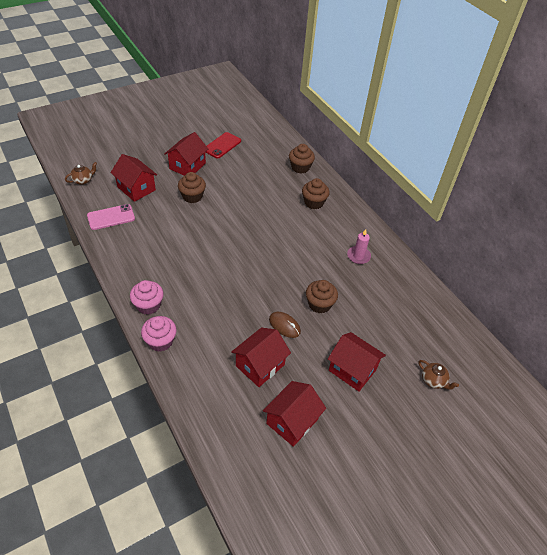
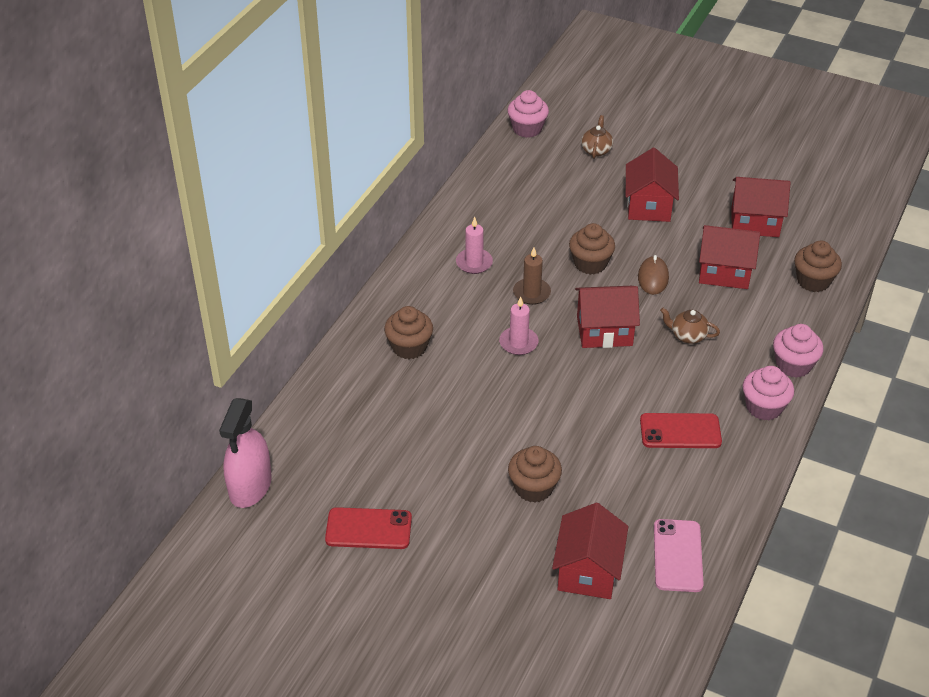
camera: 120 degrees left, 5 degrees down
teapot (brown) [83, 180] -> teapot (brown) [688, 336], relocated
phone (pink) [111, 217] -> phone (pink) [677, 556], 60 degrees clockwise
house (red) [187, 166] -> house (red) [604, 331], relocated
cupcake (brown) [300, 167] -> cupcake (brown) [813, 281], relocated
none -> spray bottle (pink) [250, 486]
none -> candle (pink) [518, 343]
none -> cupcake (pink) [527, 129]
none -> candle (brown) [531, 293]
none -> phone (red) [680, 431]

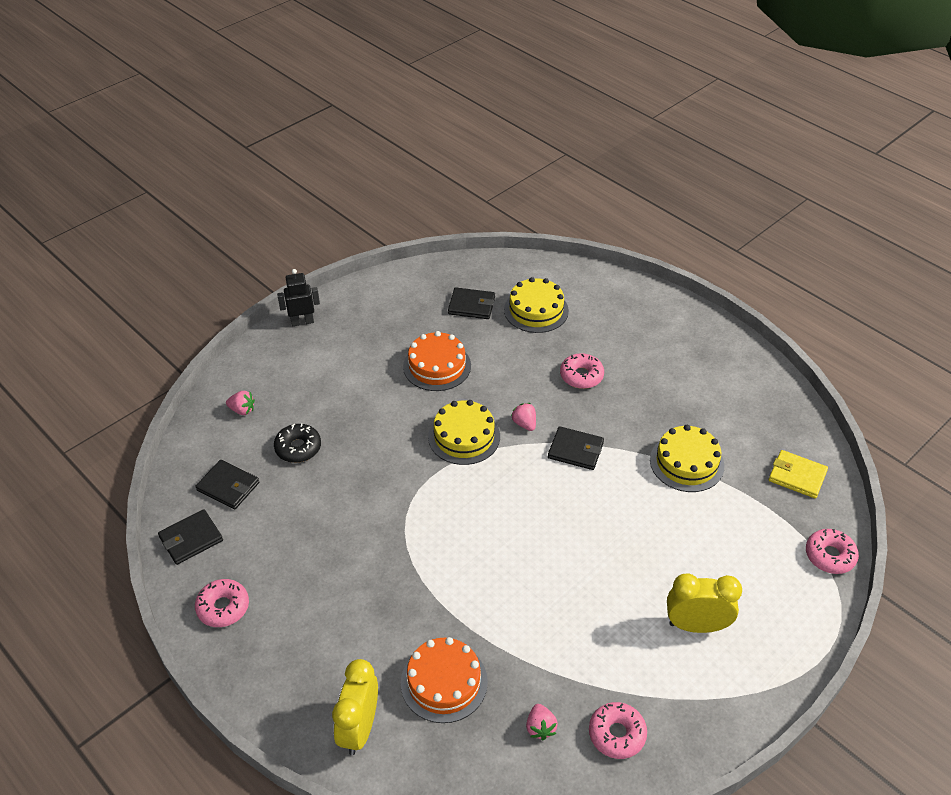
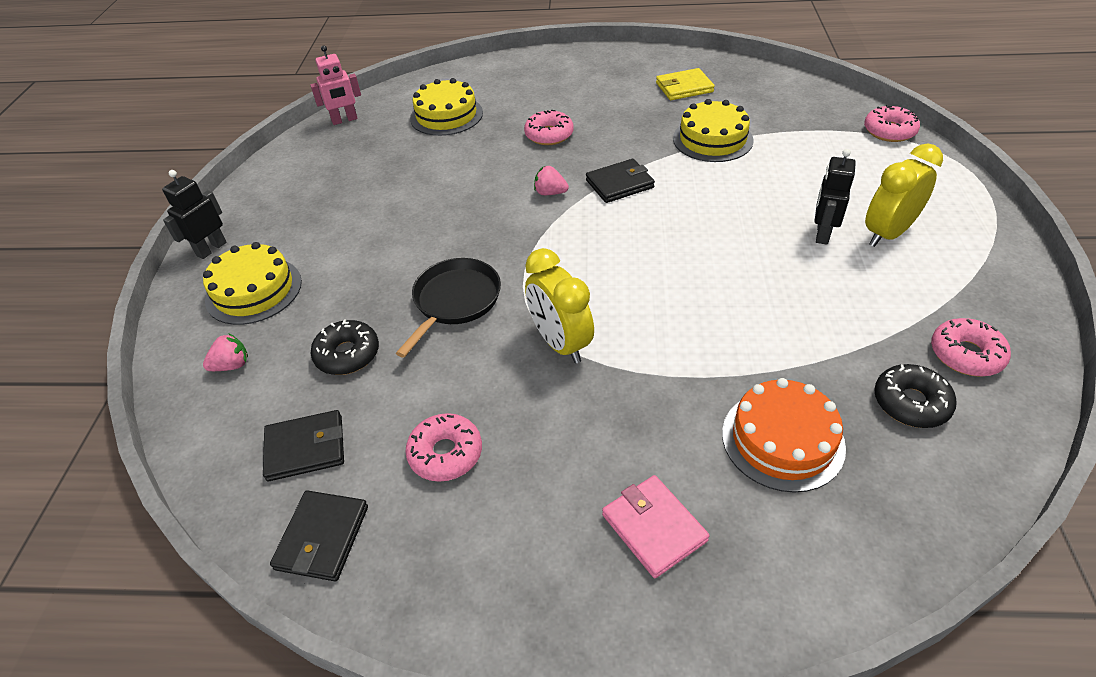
camera: 40 degrees left, 0 degrees up
donut (pink) [223, 607] -> donut (pink) [445, 453], relocated
clock (yellow) [359, 728] -> clock (yellow) [560, 343], relocated
cake (orange) [437, 366] -> none
cake (yellow) [464, 436] -> cake (yellow) [254, 290], relocated
wallet (black) [471, 305] -> none
strawberry (pink) [540, 727] -> donut (black) [911, 403]
wallet (yellow) [797, 476] -> wallet (yellow) [684, 87], relocated
none -> robot (pink) [344, 120]
none -> pan (black) [455, 301]
none -> wallet (pink) [654, 528]
none -> robot (black) [822, 234]

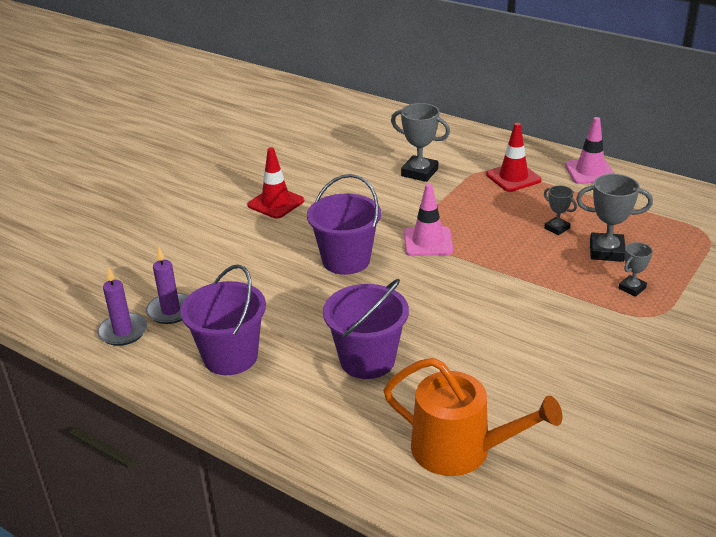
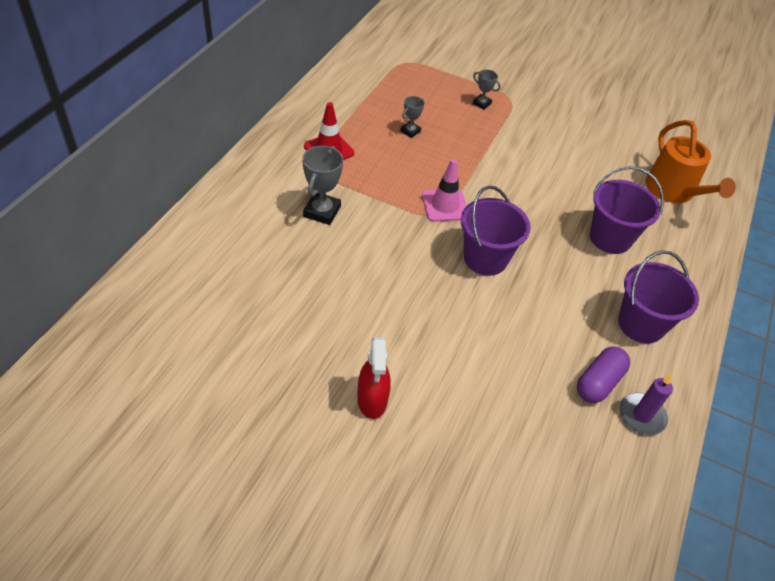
camera: 105 degrees left, 15 degrees up
candle (purple) [171, 311] -> capsule (purple) [599, 382]
traffic cone (red) [276, 203] -> none
watering can (orange) [460, 449] -> watering can (orange) [673, 191], 150 degrees clockwise
traffic cone (pink) [590, 172] -> none
trophy (grey) [606, 251] -> none
none -> spray bottle (red) [372, 399]

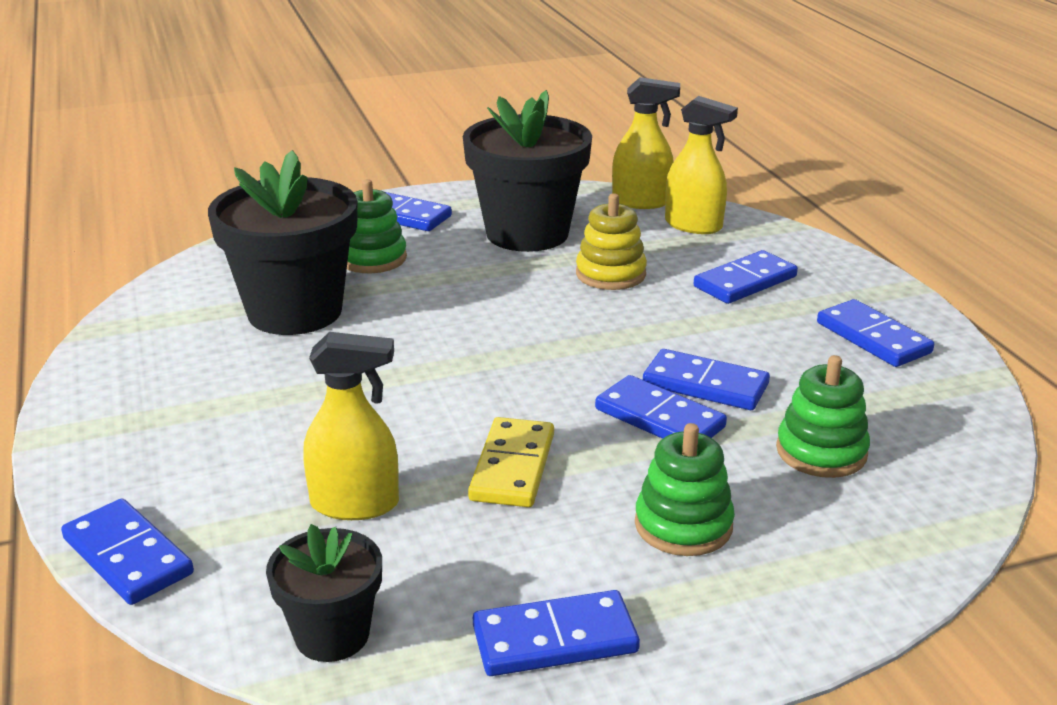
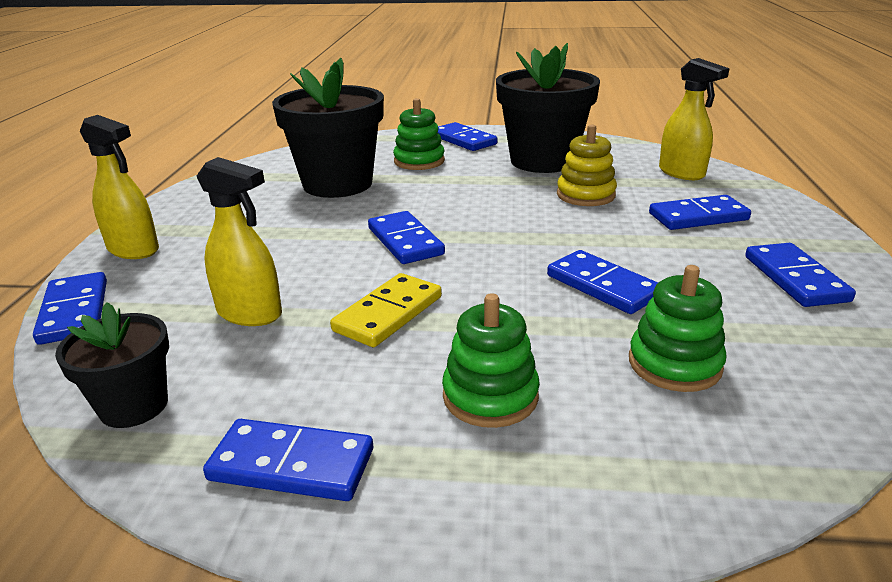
camera: 25 degrees right, 0 degrees up
domino (blue) [659, 418] -> domino (blue) [405, 241], relocated
spray bottle (yellow) [641, 202] -> spray bottle (yellow) [134, 250], relocated

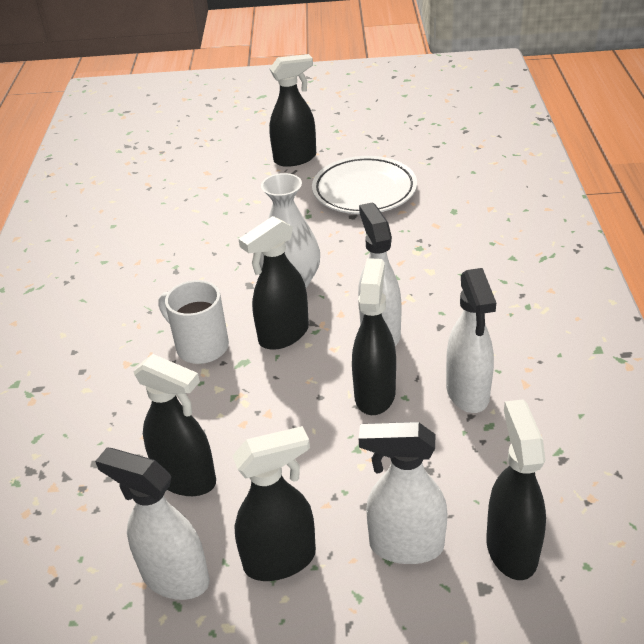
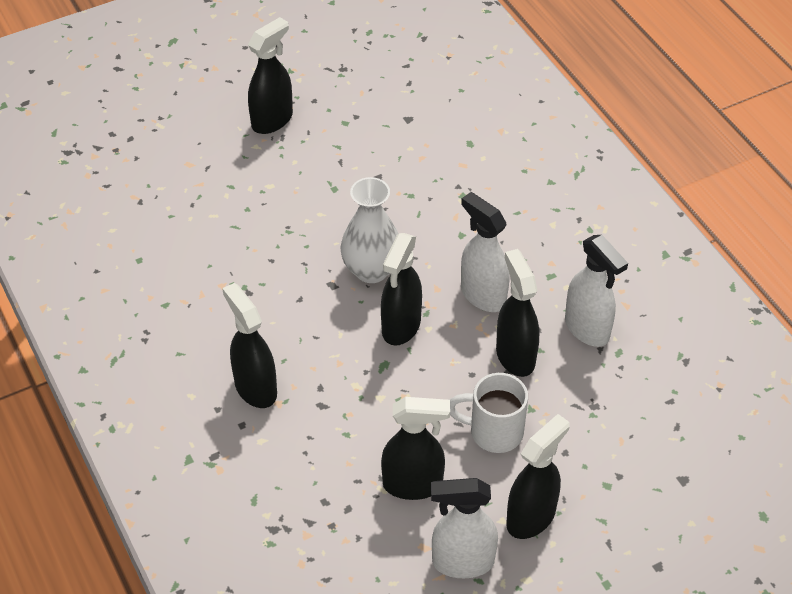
camera: 30 degrees left, 10 degrees up
mug (white) [200, 346] -> mug (white) [493, 432], relocated
plate (white) [364, 191] -> none
spray bottle (white) [405, 545] -> none
spray bottle (black) [511, 549] -> spray bottle (black) [255, 388], relocated

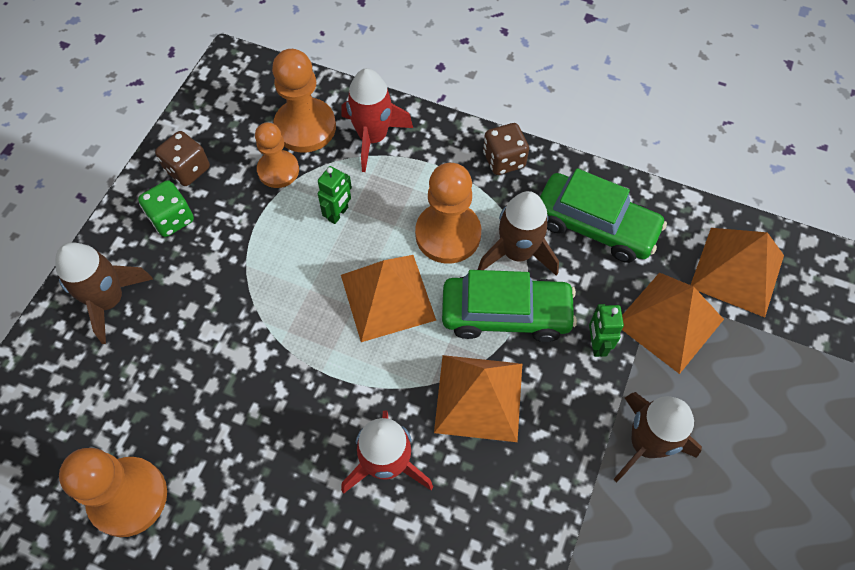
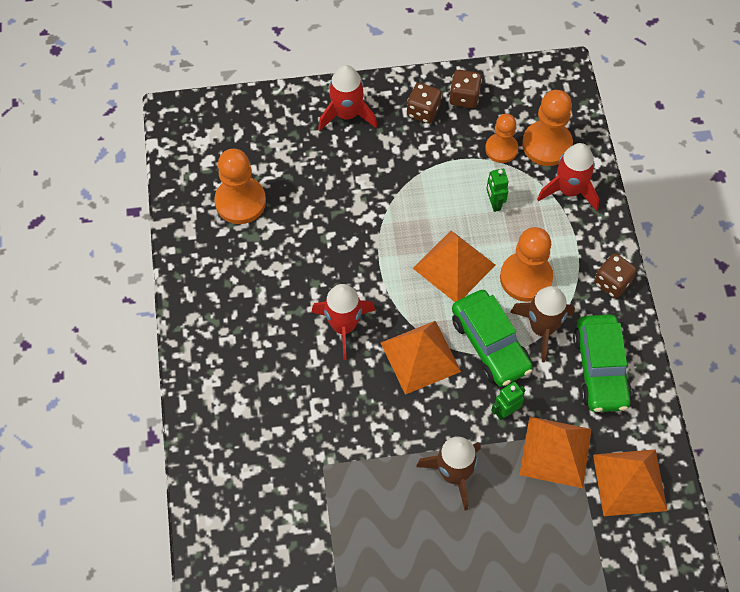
camera: 60 degrees right, 0 degrees up
rocket (brown) [109, 300] -> rocket (red) [347, 114]
dice (green) [172, 219] -> dice (brown) [423, 111]
robot (green) [338, 214] -> robot (green) [494, 203], 75 degrees clockwise

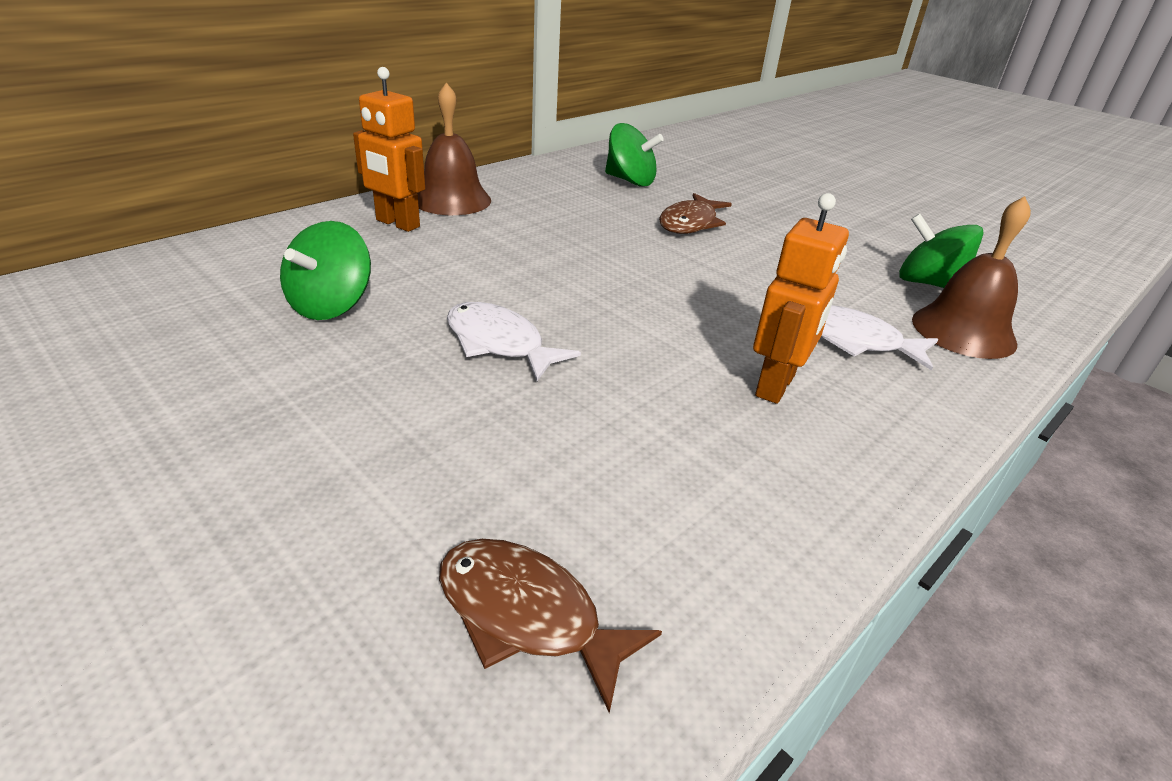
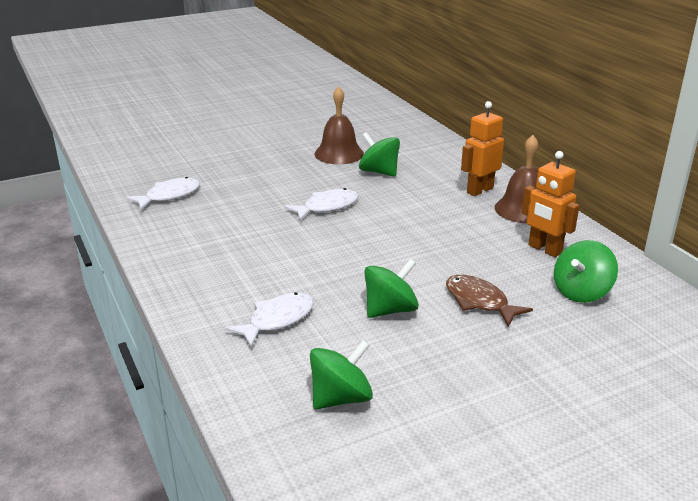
camera: 110 degrees right, 5 degrees down
fish (brown) [527, 616] -> fish (white) [169, 196]
robot (orange) [776, 386] -> robot (orange) [544, 249], relocated
bell (brown) [963, 331] -> bell (brown) [339, 153], relocated
none -> spinning top (green) [390, 310]

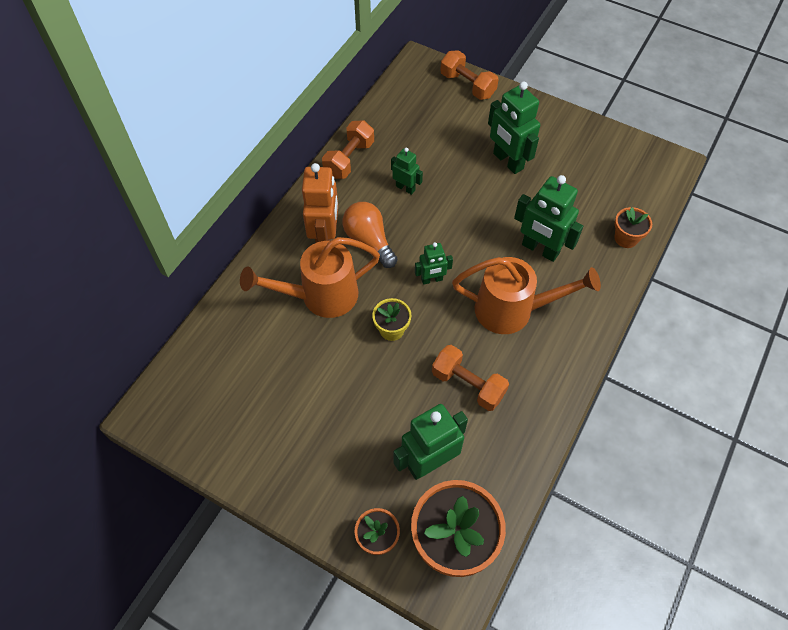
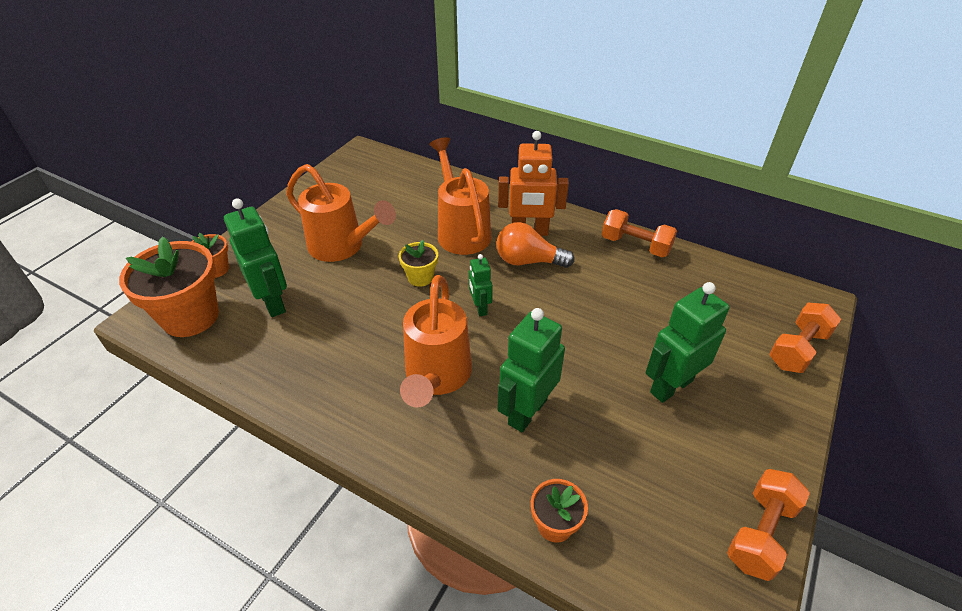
camera: 90 degrees right, 15 degrees down
light bulb (orange) [369, 241] -> light bulb (orange) [528, 261], 135 degrees counterclockwise
robot (green) [405, 188] -> none
dumbbell (orange) [468, 384] -> dumbbell (orange) [760, 533], relocated
none -> watering can (orange) [342, 247]

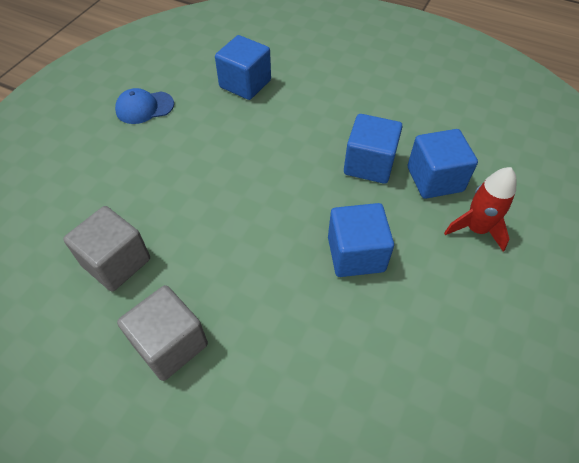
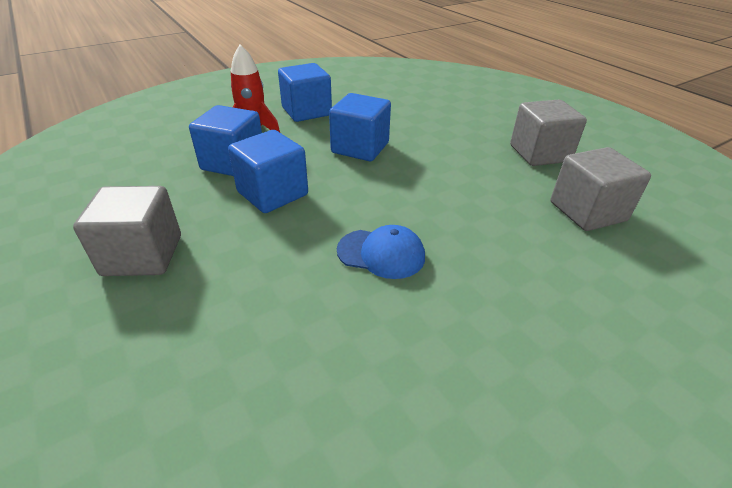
camera: 150 degrees left, 15 degrees down
cap (blue) [144, 107] -> cap (blue) [381, 253], relocated
cube (blue) [245, 84] -> cube (blue) [306, 111], relocated
none -> cube (grey) [142, 255]

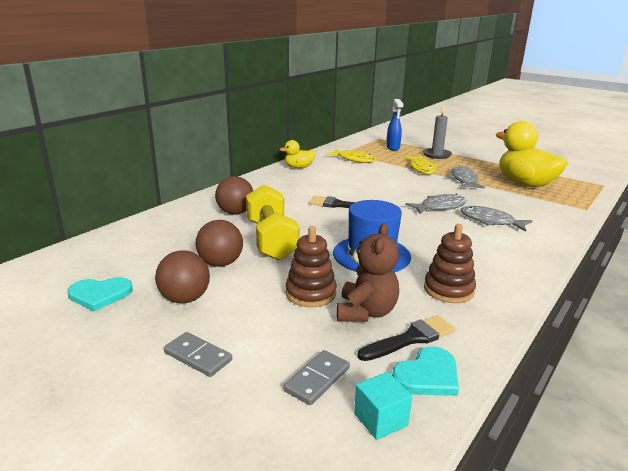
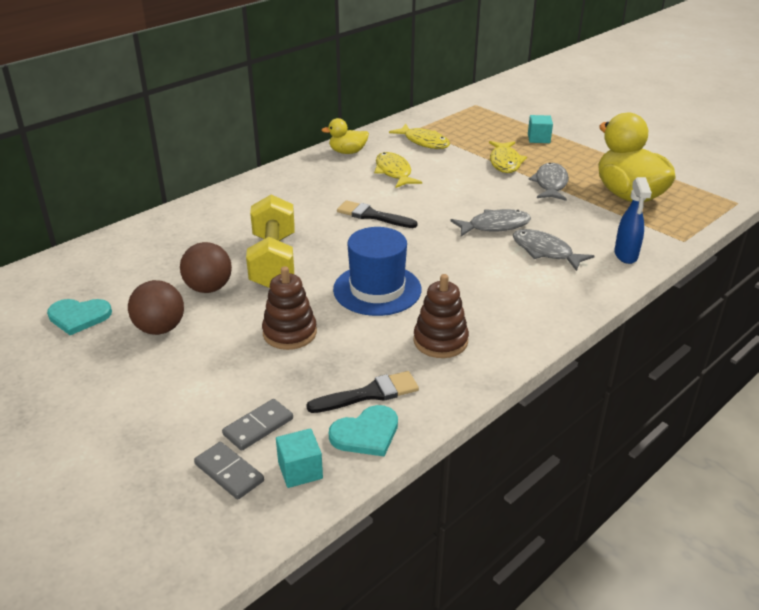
camera: 10 degrees right, 10 degrees up
domino (grey) [198, 356] -> domino (grey) [229, 473], relocated
ball (brown) [235, 213] -> none
teddy bear (brown) [366, 312] -> none
spray bottle (blue) [393, 148] -> spray bottle (blue) [626, 255], relocated
candle (grey) [436, 155] -> cube (turquoise) [538, 138]
none -> fish (yellow) [394, 172]

